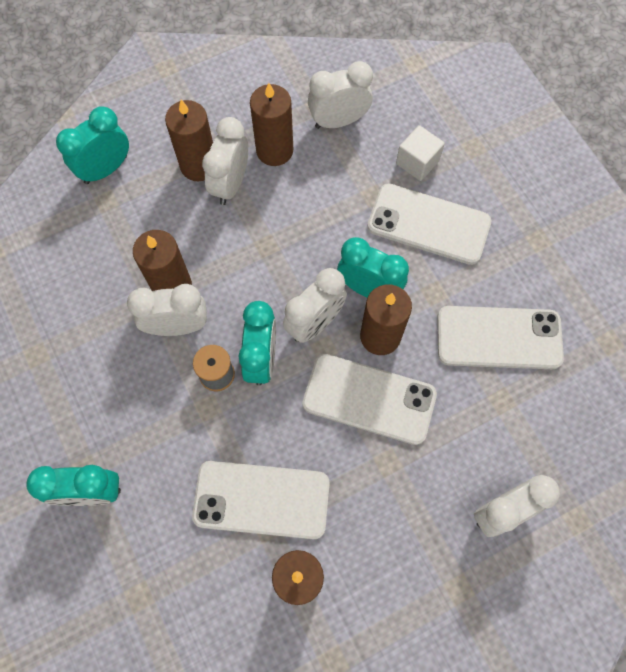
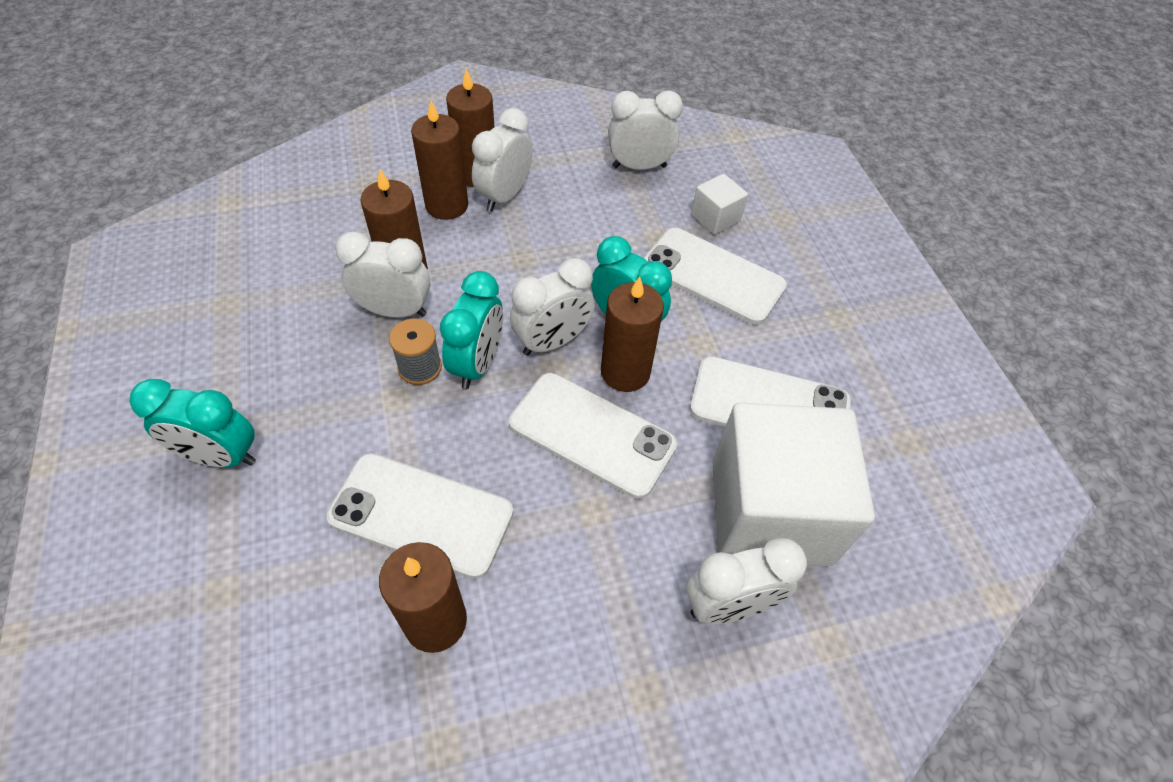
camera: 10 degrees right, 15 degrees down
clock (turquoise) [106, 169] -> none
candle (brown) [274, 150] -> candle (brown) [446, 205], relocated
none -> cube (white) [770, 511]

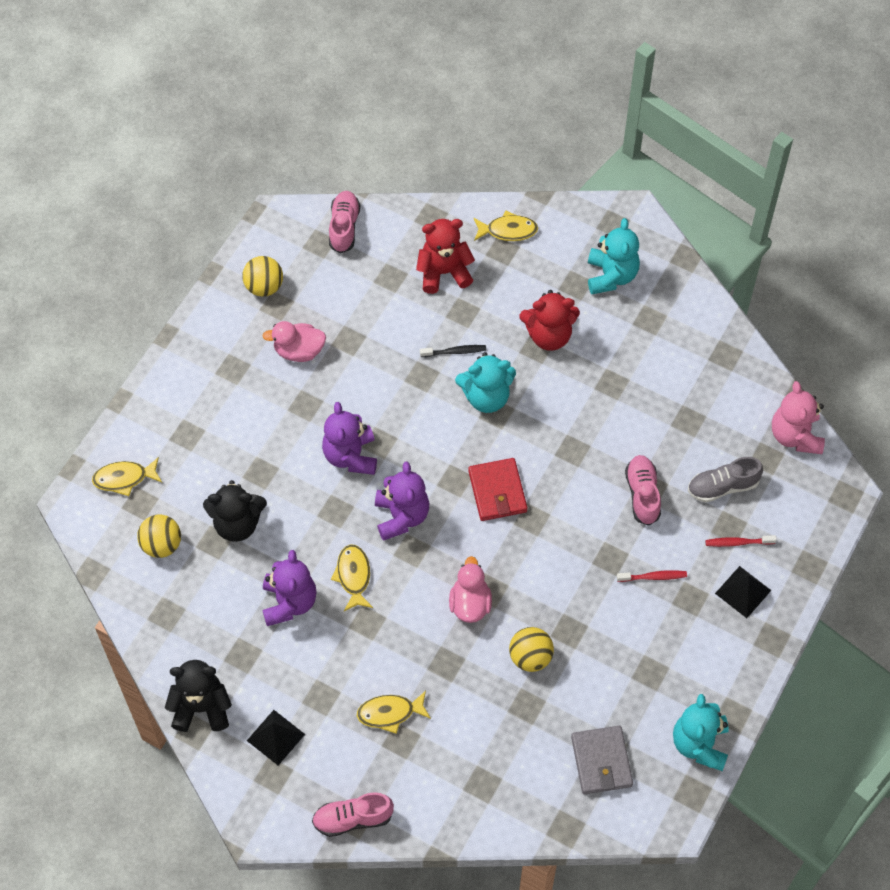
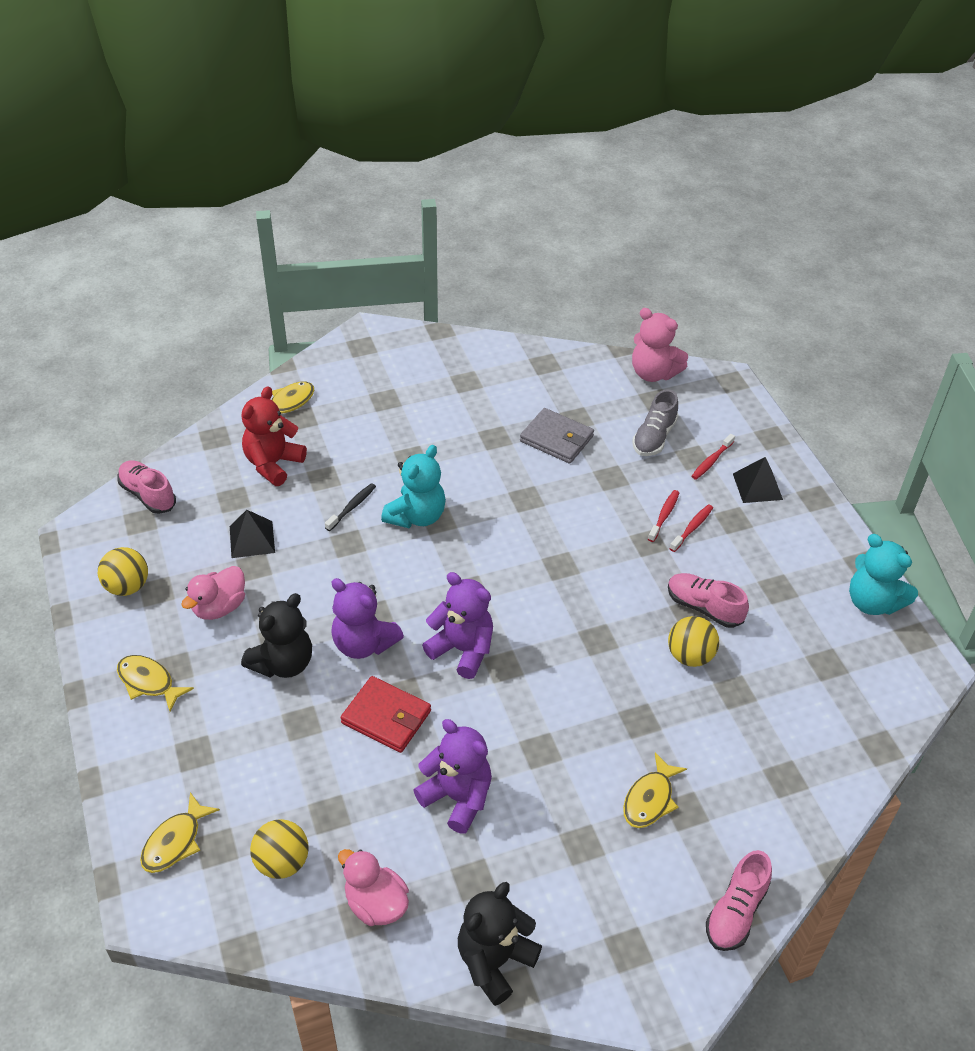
camera: 50 degrees left, 15 degrees down
teddy bear (black) [237, 523] -> teddy bear (black) [283, 663], relocated
pyramid (black) [276, 737] -> pyramid (black) [252, 539], relocated
fish (yellow) [353, 576] -> fish (yellow) [149, 682], relocated
duck (pink) [470, 603] -> duck (pink) [376, 903], relocated
wallet (red) [497, 491] -> wallet (red) [386, 717], relocated
teddy bear (red) [549, 335] -> none
wallet (grey) [601, 761] -> wallet (grey) [556, 439], relocated
teddy bear (turquoise) [611, 276] -> none
shoe (pink) [642, 494] -> shoe (pink) [704, 607], relocated
none -> toothbrush (red) [664, 515]

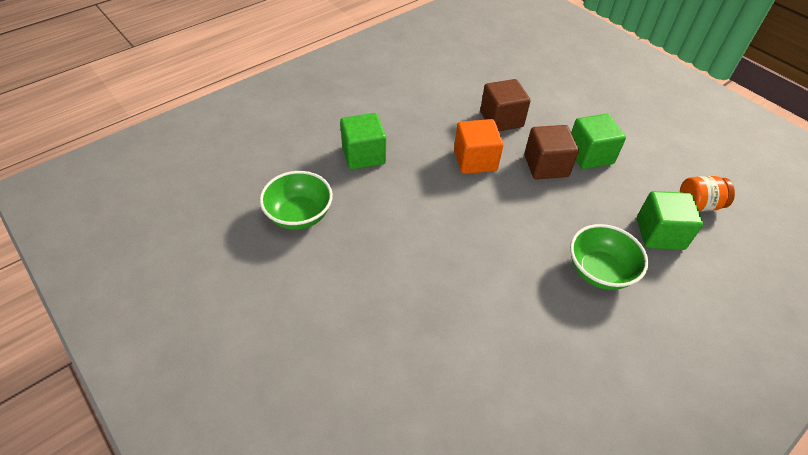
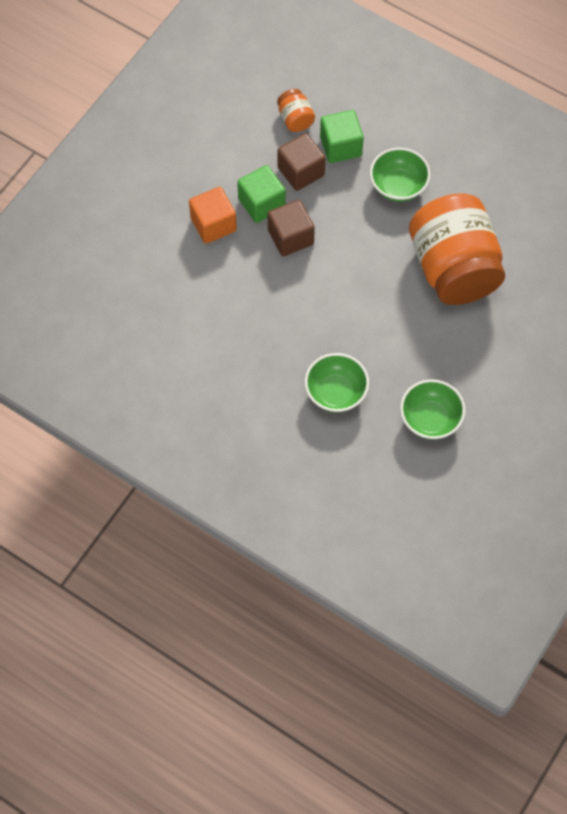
camera: 105 degrees left, 15 degrees up
cube (green) [363, 155] -> bowl (green) [336, 392]
cube (orange) [475, 160] -> cube (orange) [213, 224], relocated
cube (brown) [501, 119] -> cube (brown) [301, 171], relocated
none -> jar (orange) [453, 268]

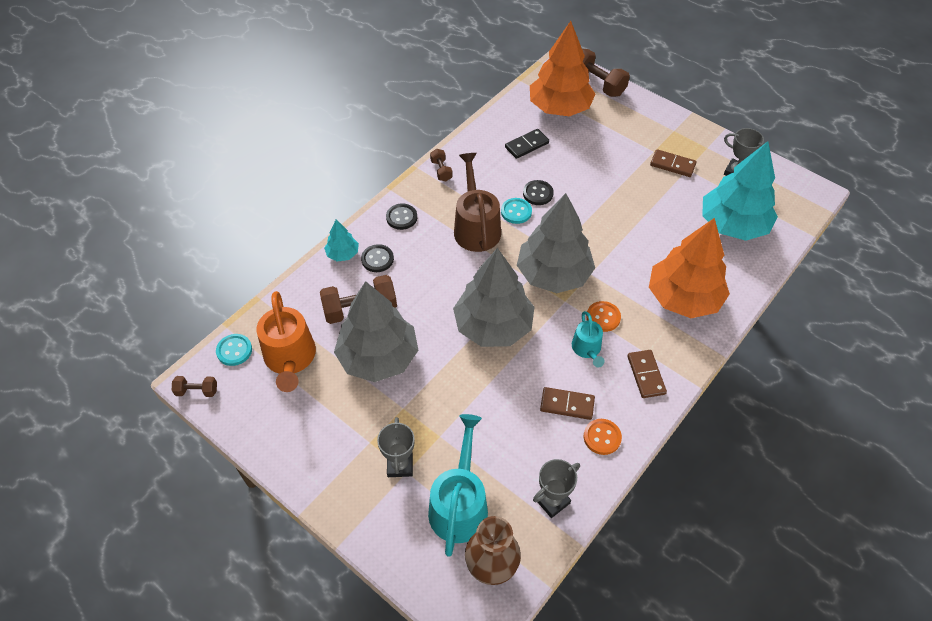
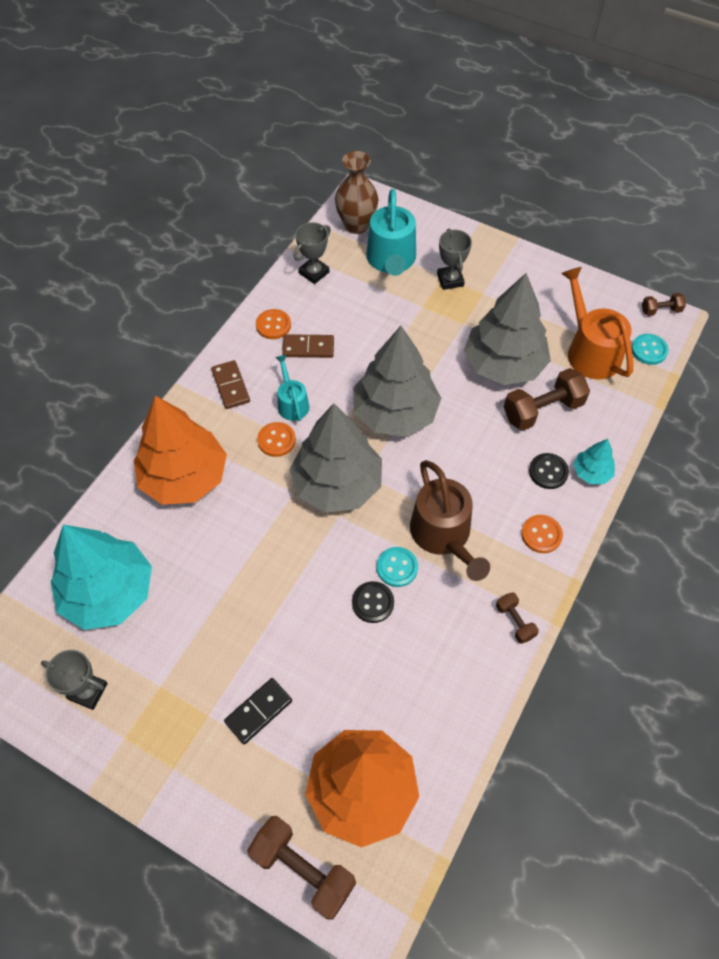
camera: 170 degrees right, 5 degrees up
button (black) [401, 217] -> button (orange) [541, 534]
domino (black) [526, 145] -> domino (black) [258, 711], relocated
domino (brown) [672, 165] -> none

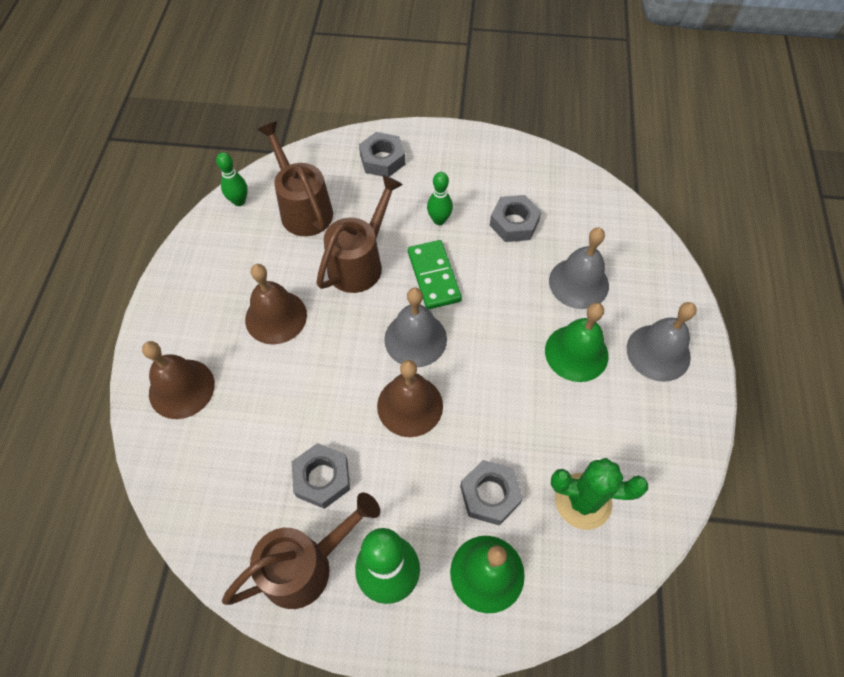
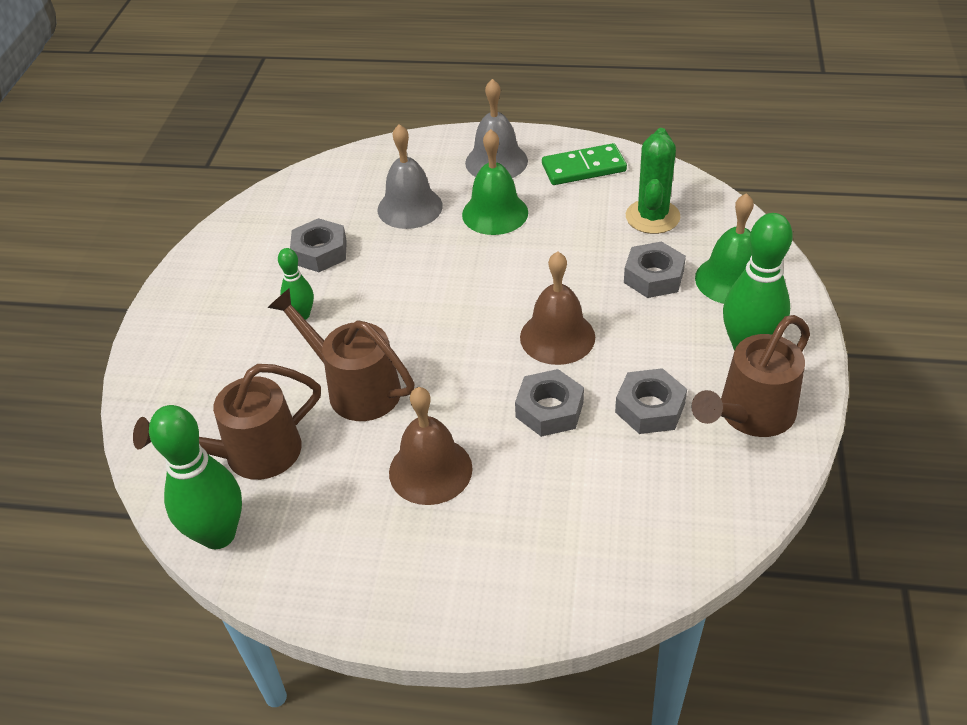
camera: 85 degrees left, 15 degrees down
bell (brown) [181, 388] -> none
bowling pin (green) [239, 201] -> bowling pin (green) [218, 534], x1.84
watering can (brown) [306, 565] -> watering can (brown) [749, 415], 105 degrees counterclockwise
nut (grey) [382, 159] -> nut (grey) [549, 409], relocated
bell (grey) [415, 339] -> none
domino (green) [434, 276] -> domino (green) [583, 168], relocated

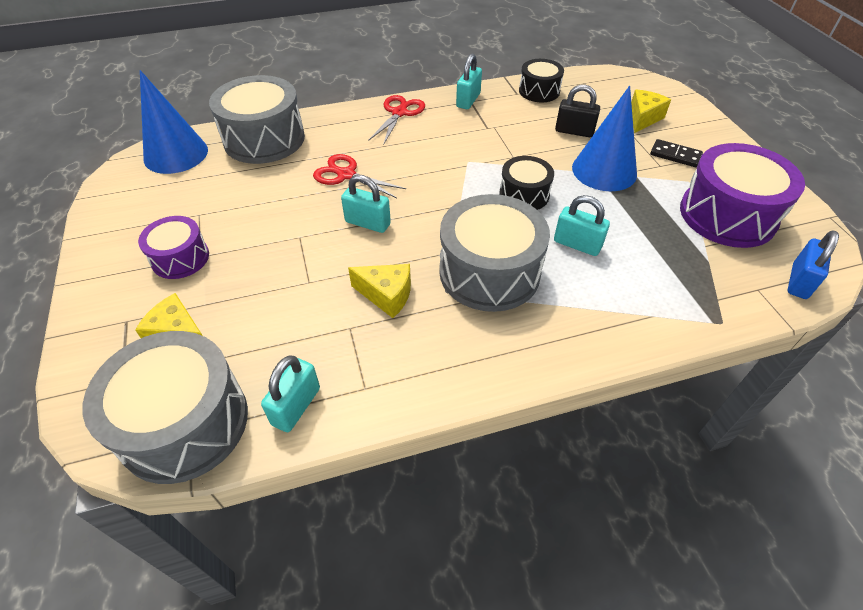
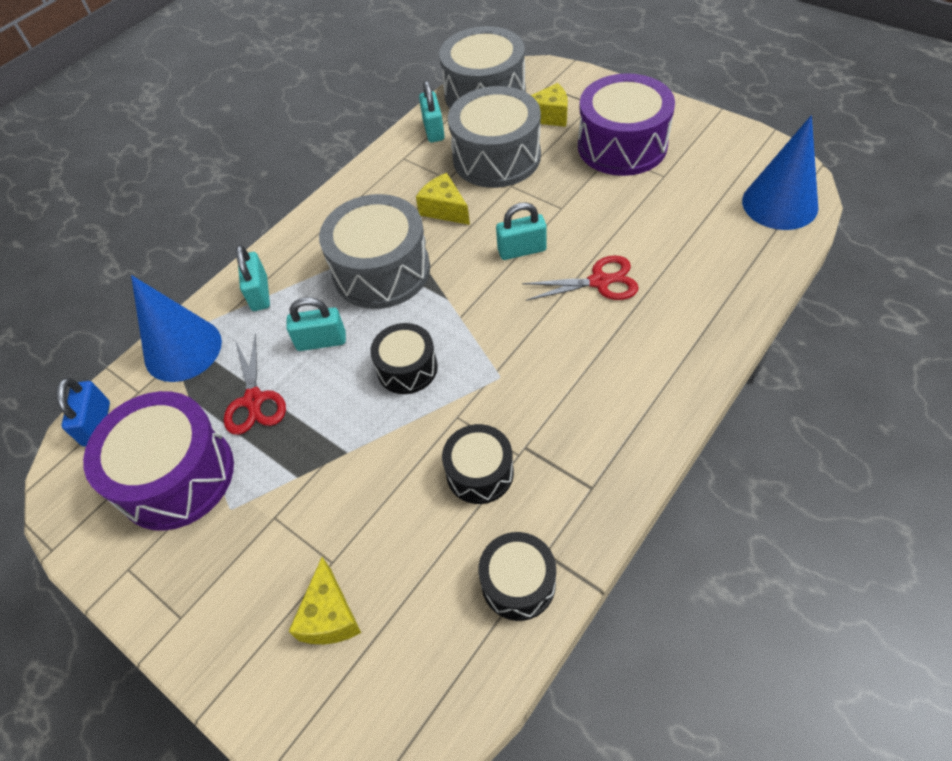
camera: 150 degrees right, 5 degrees up
drum (purple) [180, 258] -> drum (purple) [622, 145], x1.78
drum (grey) [264, 139] -> drum (grey) [496, 157], relocated
cheese (yellow) [386, 295] -> cheese (yellow) [444, 209], 60 degrees clockwise
scissors (red) [399, 113] -> scissors (red) [254, 400], relocated
padlock (turquoise) [468, 100] -> padlock (turquoise) [259, 293], relocated
padlock (black) [574, 131] -> none
cone (blue) [604, 170] -> cone (blue) [183, 349], relocated
domino (black) [675, 155] -> none
none -> drum (black) [480, 472]

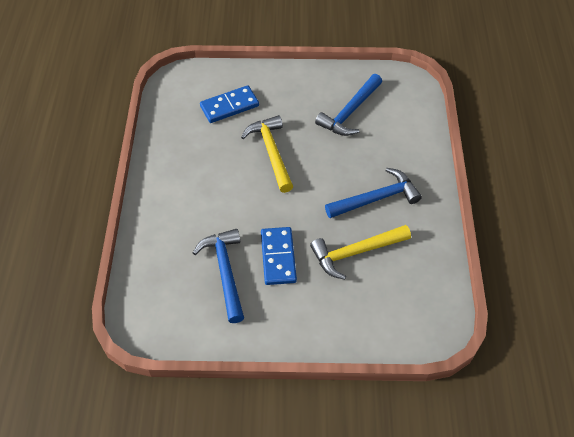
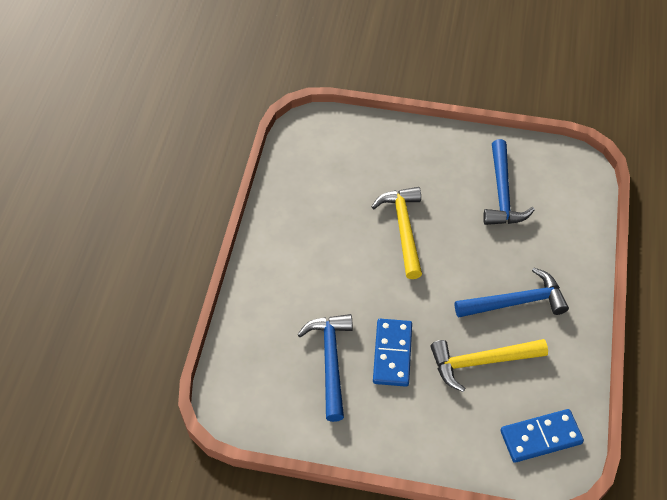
camera: 10 degrees right, 0 degrees up
domino (blue) [229, 106] -> domino (blue) [540, 437], relocated
hammer (blue) [350, 112] -> hammer (blue) [502, 193], 45 degrees counterclockwise

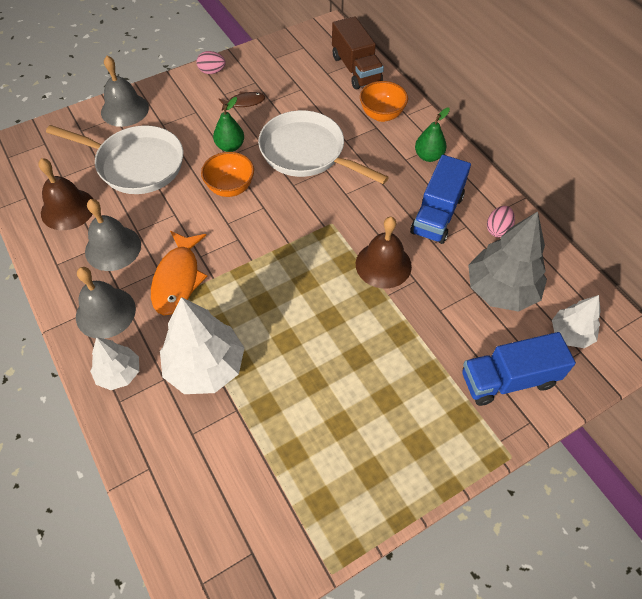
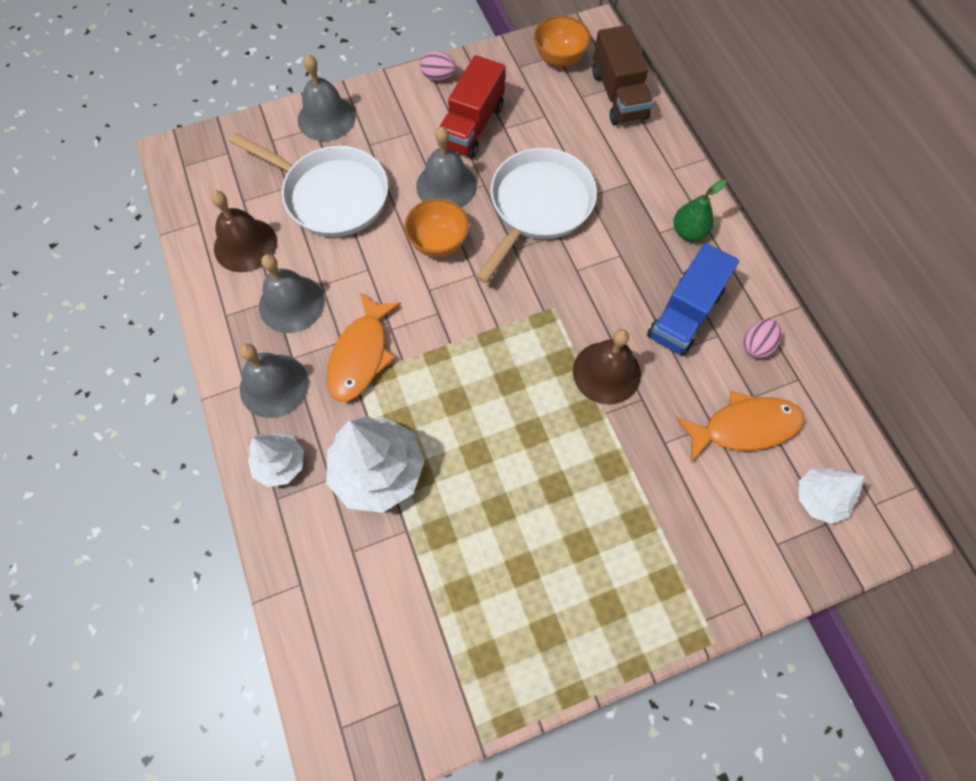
camera: 10 degrees right, 10 degrees up
pear (green) [230, 146] -> bell (grey) [446, 186]
fish (brown) [244, 102] -> truck (red) [472, 126]
pan (white) [307, 152] -> pan (white) [538, 206], 75 degrees clockwise
bowl (orange) [381, 115] -> bowl (orange) [559, 58], relocated
truck (blue) [508, 379] -> none
tree (grey) [501, 289] -> fish (orange) [744, 427]

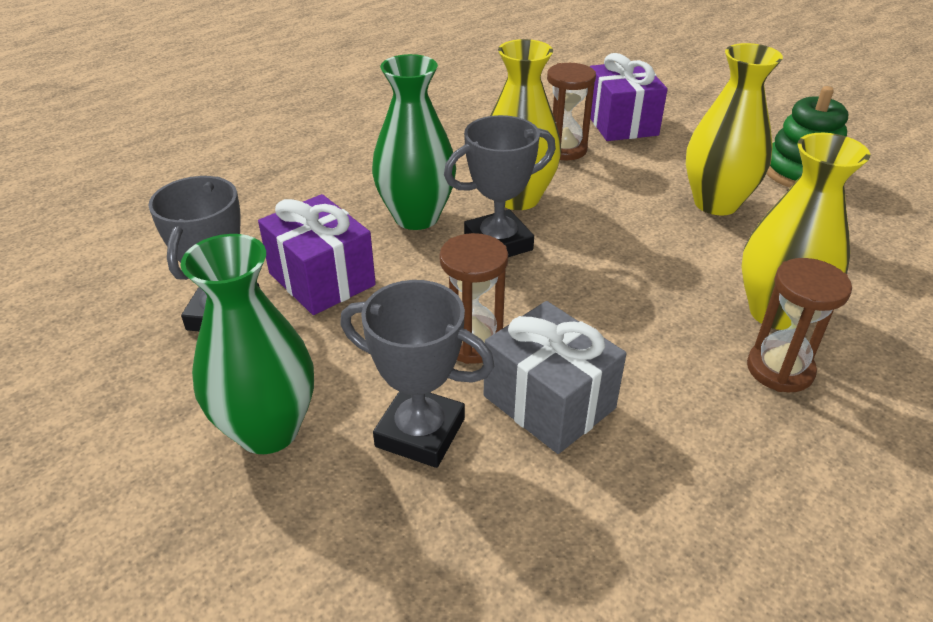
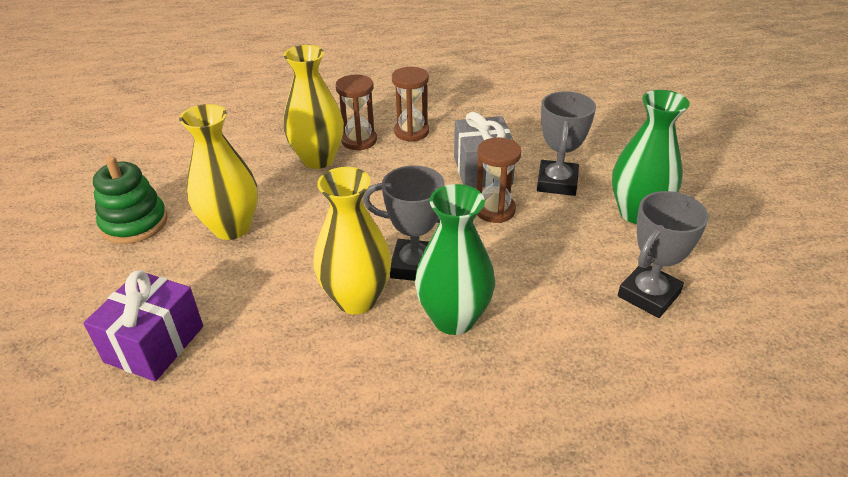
camera: 145 degrees left, 0 degrees up
gift (purple) [322, 279] -> none
trophy (grey) [420, 432] -> trophy (grey) [557, 182], 45 degrees clockwise
hourglass (brown) [564, 149] -> hourglass (brown) [411, 132], relocated

